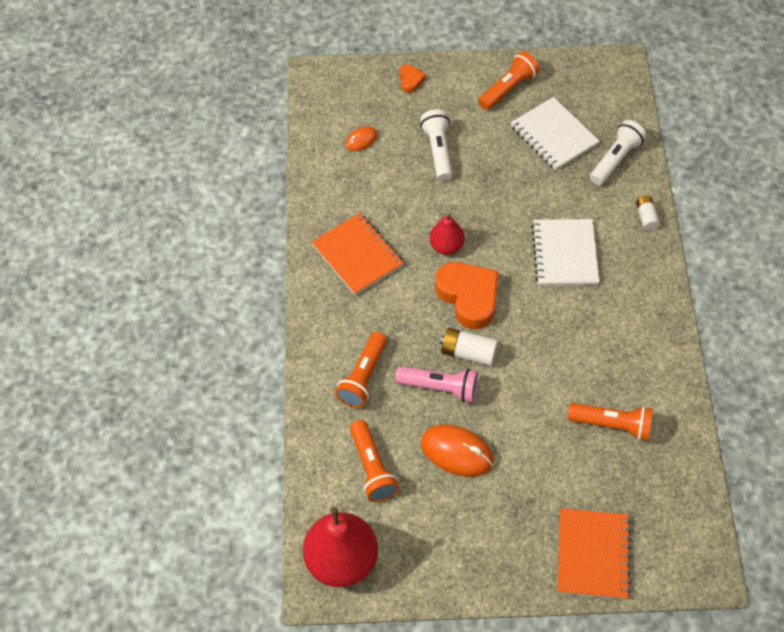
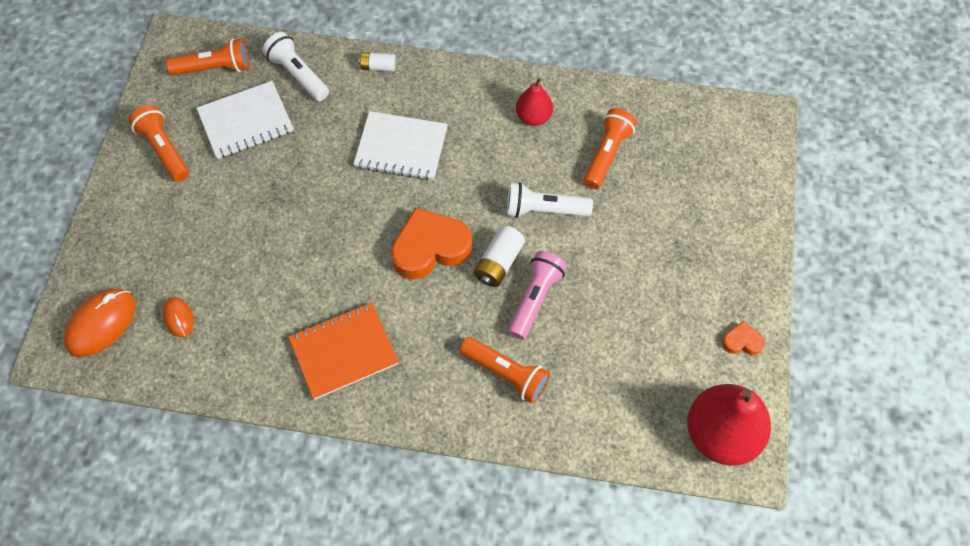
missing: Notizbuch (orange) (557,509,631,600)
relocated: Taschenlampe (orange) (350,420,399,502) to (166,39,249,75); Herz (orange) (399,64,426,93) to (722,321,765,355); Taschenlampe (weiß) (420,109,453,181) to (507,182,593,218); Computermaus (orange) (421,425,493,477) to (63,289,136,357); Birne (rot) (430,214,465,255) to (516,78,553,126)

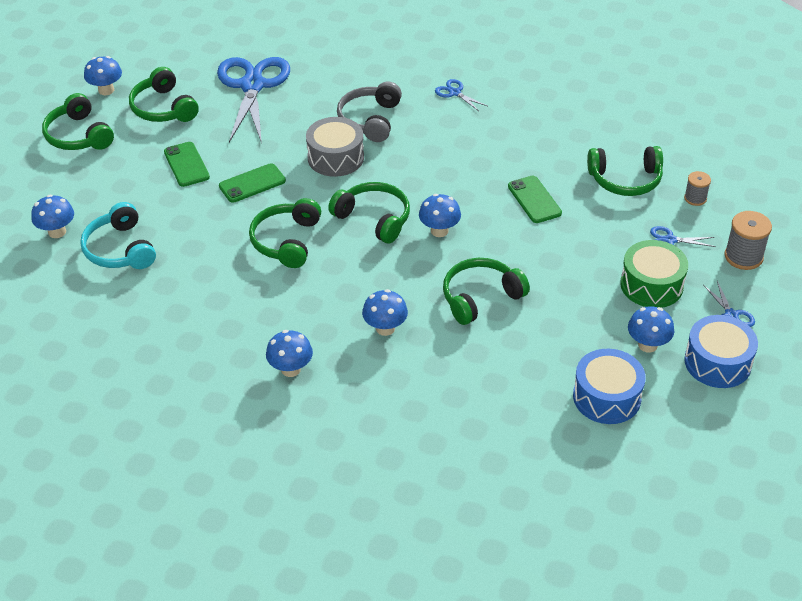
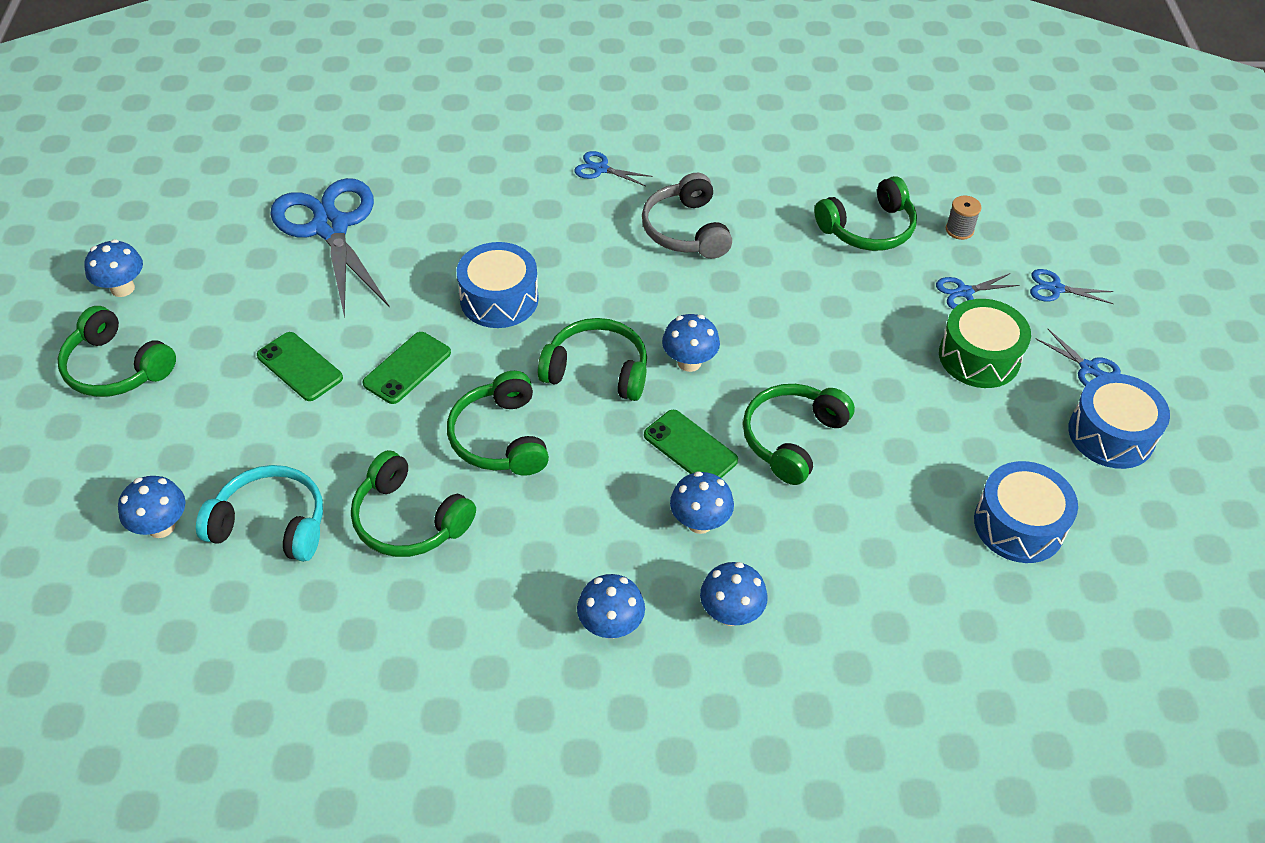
relocated: Kopfhörer (grün) (129,67,199,122) to (351,450,476,557); Kopfhörer (grau) (337,82,402,142) to (642,173,732,259); Handy (grün) (508,176,562,223) to (644,410,738,478); Pilz (blau) (628,306,674,353) to (700,562,768,626)
exchanged: Garnrolle (grau) (724,211,772,270) to Schere (blau) (1030,269,1114,304)
colour: Trommel (grau) (306,117,364,177) to Trommel (blau) (457,242,539,328)
spun: Kopfhörer (türkis) (80,202,156,269) = (196,465,323,562) 150 degrees clockwise

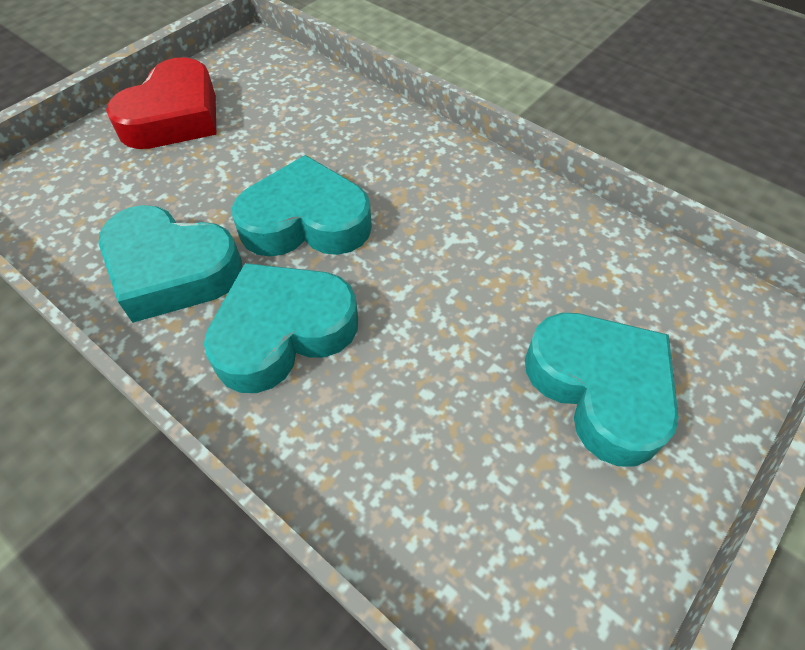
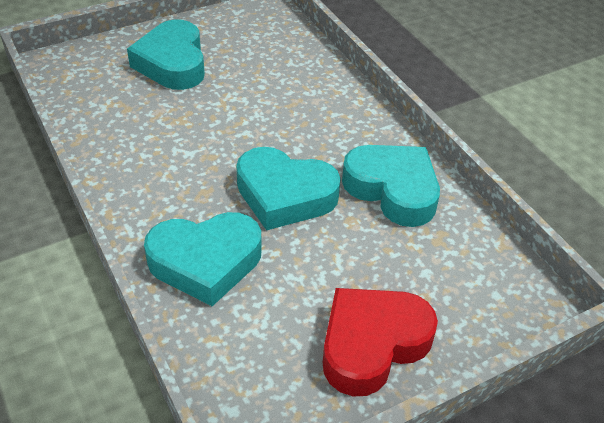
relocated: Herz (türkis) (204,263,358,393) to (144,212,262,306)

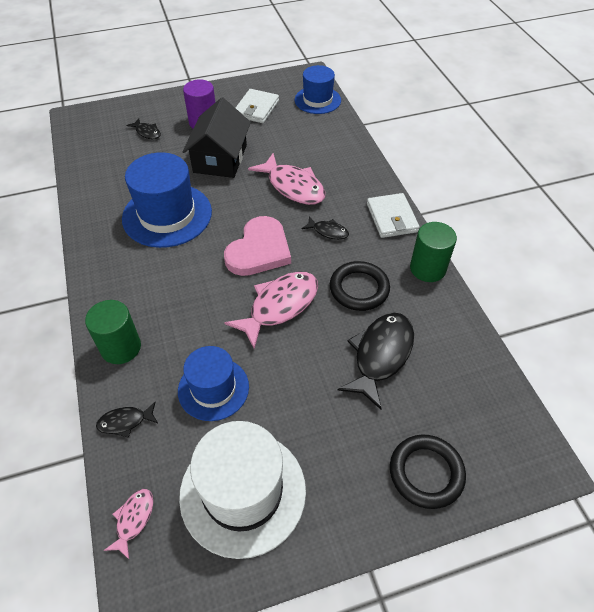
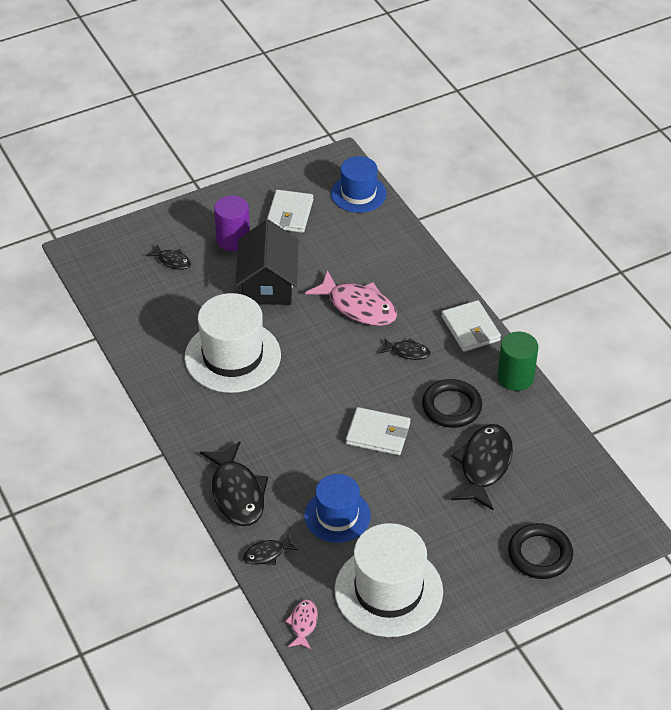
missing: Herz (rosa) (224,216,291,276)
exchanged: Vollzylinder (grün) (85,300,141,364) to Fisch (schwarz) (200,441,268,526); Fisch (rosa) (224,271,318,349) to Geldbörse (weiß) (346,407,410,455)
colour: Hut (blau) (122,152,212,248) to Hut (weiß) (185,293,281,393)

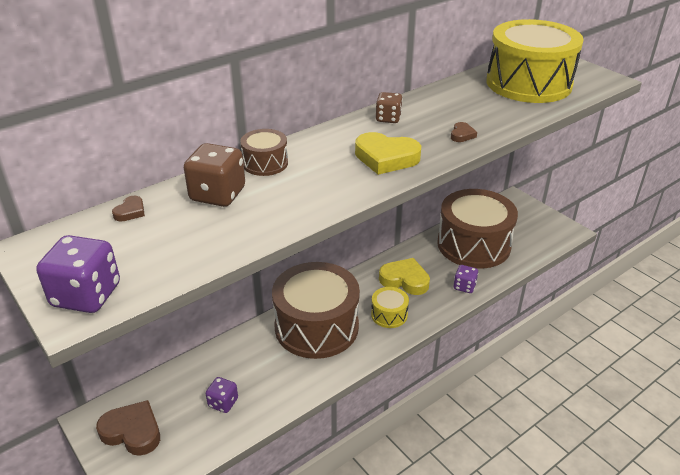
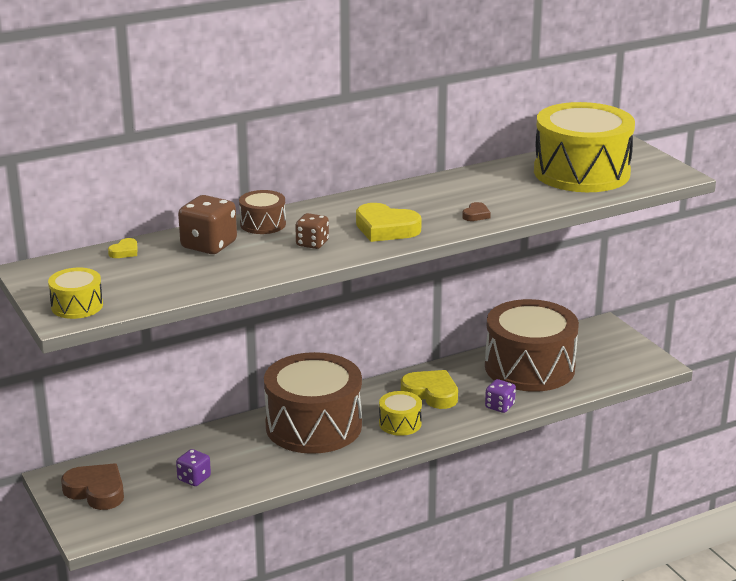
relocated: Spielwürfel (braun) (376,92,403,123) to (295,213,329,249)
exchanged: Spielwürfel (lila) (36,235,120,313) to Trommel (gelb) (48,268,103,319)
colour: Herz (braun) (112,196,145,222) to Herz (gelb) (108,238,138,258)

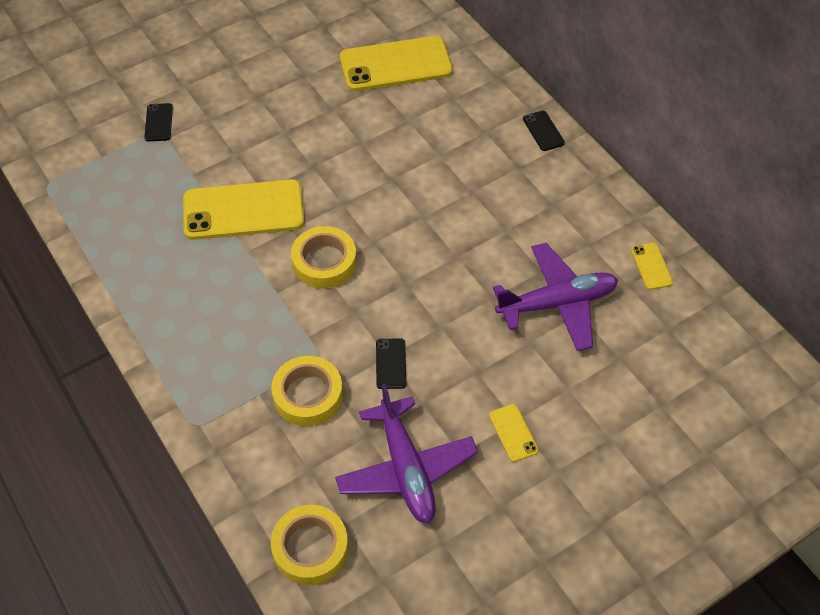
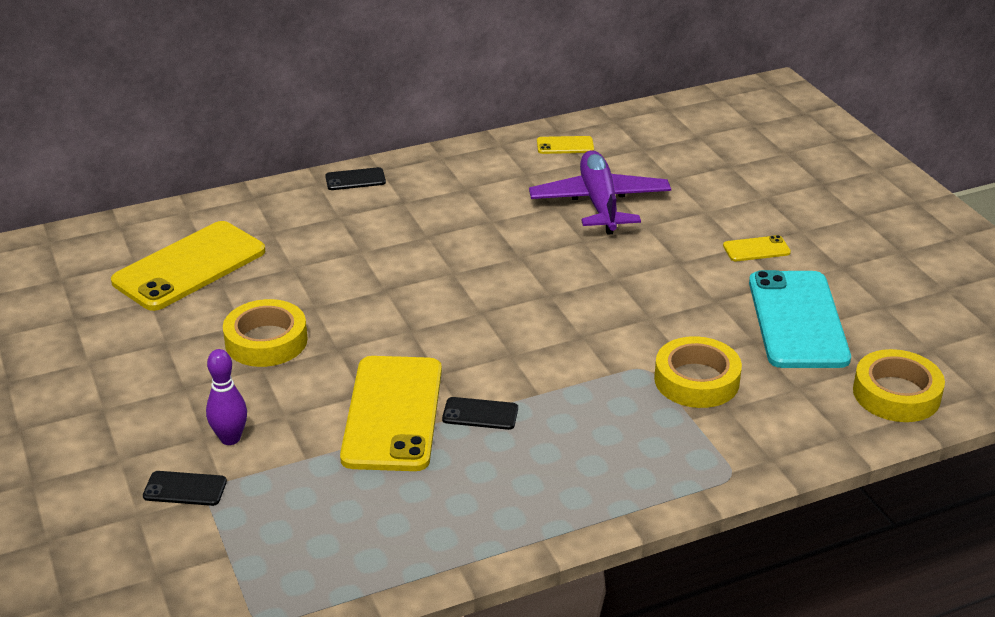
appeared: Bowlingkegel (lila) (206,349,247,445)
relocated: Klebeband (gelb) (291,226,357,289) to (223,299,308,367); Handy (schwarz) (376,338,406,389) to (442,397,518,430)
exchanged: Flugzeug (lila) (335,384,478,523) to Handy (türkis) (749,270,851,368)
spun: Handy (gelb) (340,36,453,91) = (111,221,265,311) 45 degrees clockwise

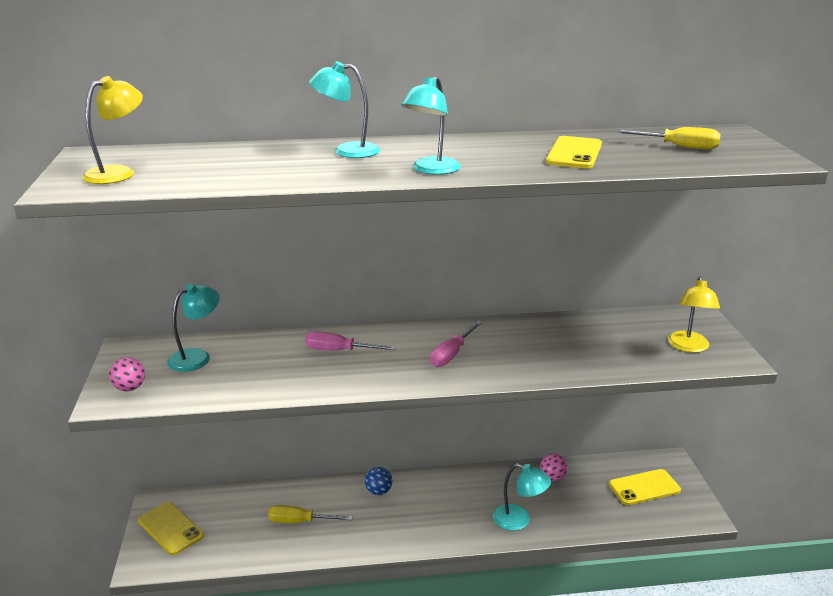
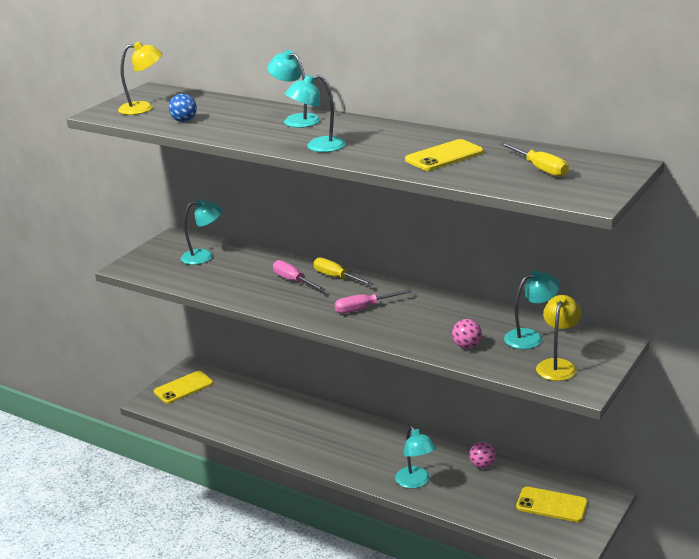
appeared: Lampe (türkis) (504,271,560,349)
relocated: Ball (rosa) (109,357,145,391) to (452,319,482,349); Schraubenzieher (gelb) (268,505,353,523) to (313,257,374,286); Ball (blau) (365,467,392,495) to (169,94,197,122)
spun: Handy (gelb) (138,502,203,555) = (154,371,213,404) 60 degrees clockwise; Lampe (gelb) (668,276,720,353) = (536,295,581,381) 150 degrees clockwise

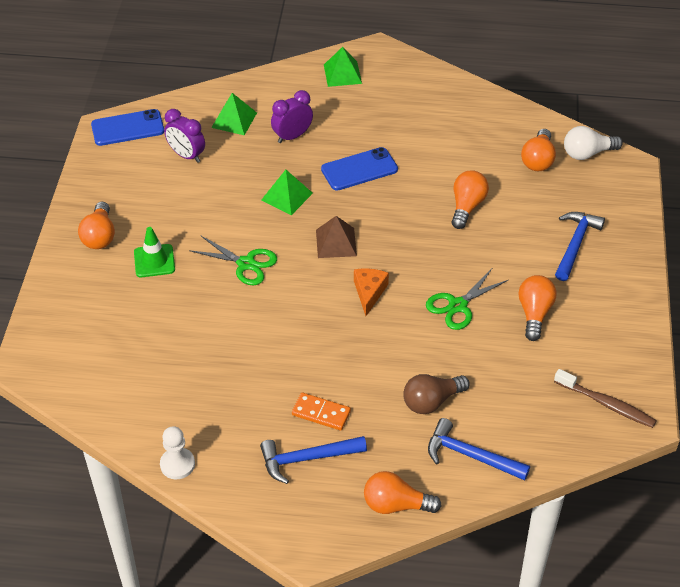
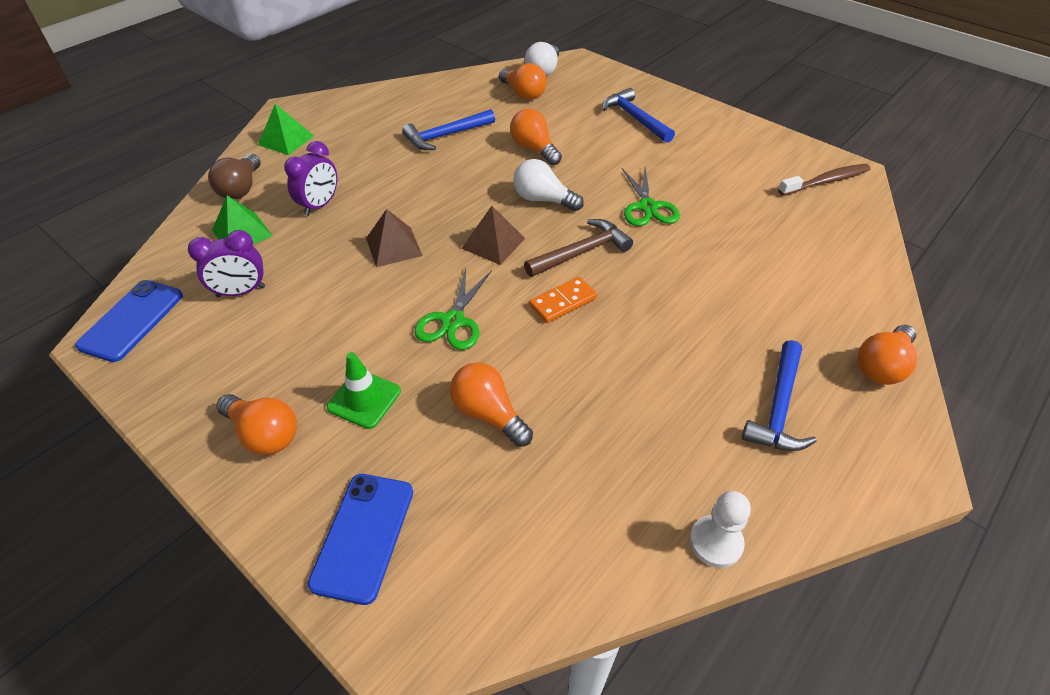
appeared: Glühbirne (weiß) (513,159,584,211)
relocated: Dominostein (orange) (292,393,351,430) to (529,277,597,323); Handy (blau) (321,147,398,191) to (308,474,413,605); Glühbirne (braun) (403,374,470,414) to (208,154,260,199); Hammer (blau) (428,418,530,481) to (402,109,495,150); Glühbirne (orange) (518,275,557,341) to (450,362,533,447)
exchanged: Käse (orange) (354,268,389,316) to Hammer (braun) (524,219,633,277)
colour: Pyramide (grün) (261,170,313,215) to Pyramide (braun) (366,209,423,267)
spun: Schere (grün) (189,235,277,285) = (414,268,492,350) 135 degrees clockwise; Wecker (lila) (271,90,313,143) = (284,141,337,216) 150 degrees counterclockwise

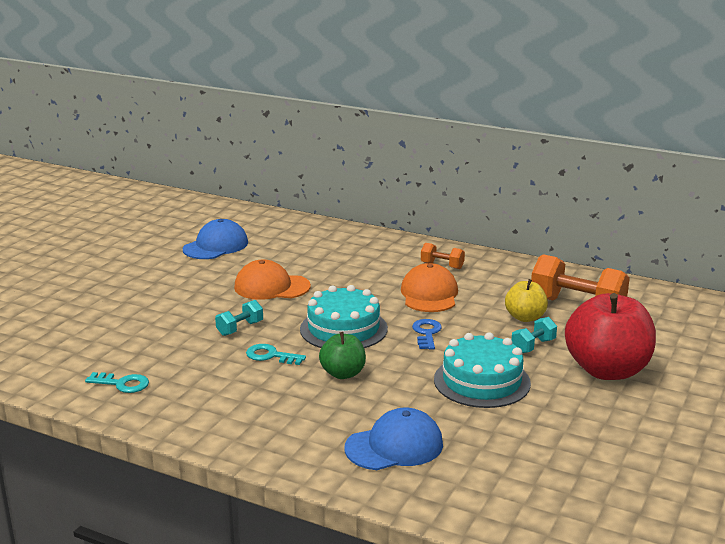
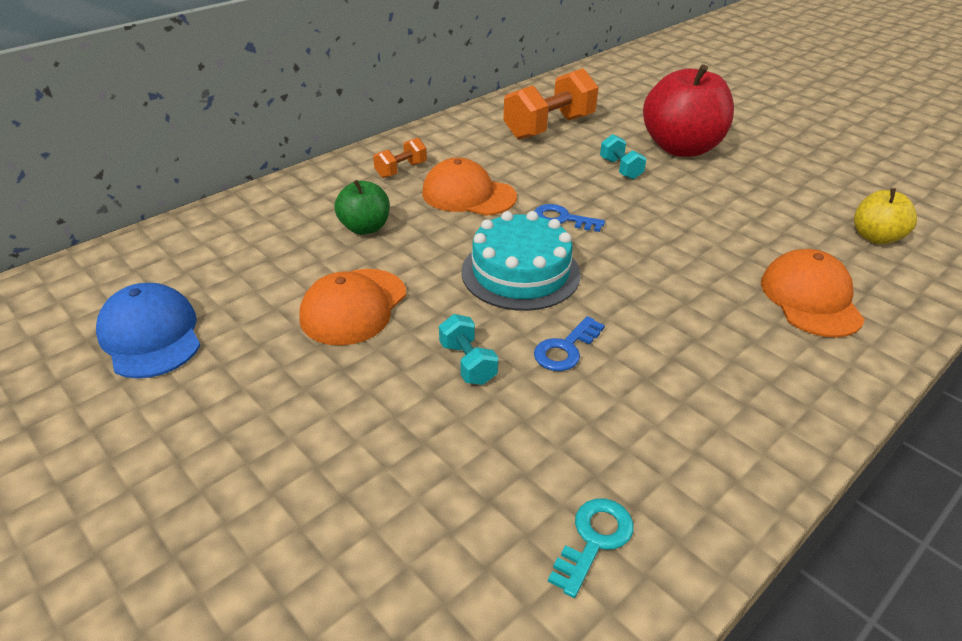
missing: Kuchen (türkis) (434,332,531,408)
relocated: Apfel (grün) (319,332,366,379) to (334,180,390,235); Apfel (gelb) (505,279,548,322) to (854,188,917,244)
colour: Schlüssel (türkis) (246,344,306,365) to Schlüssel (blau) (534,316,605,371); Kappe (blau) (344,407,443,470) to Kappe (orange) (761,249,865,338)

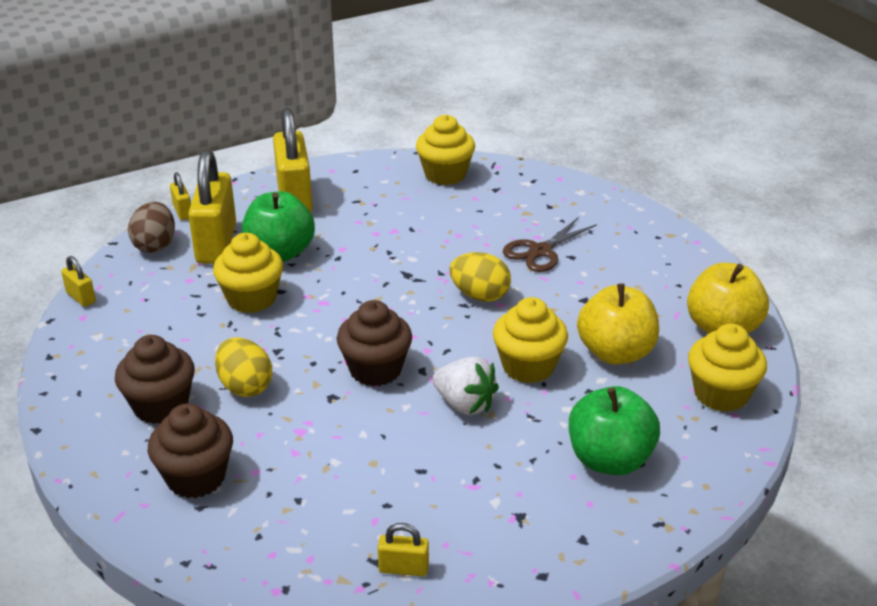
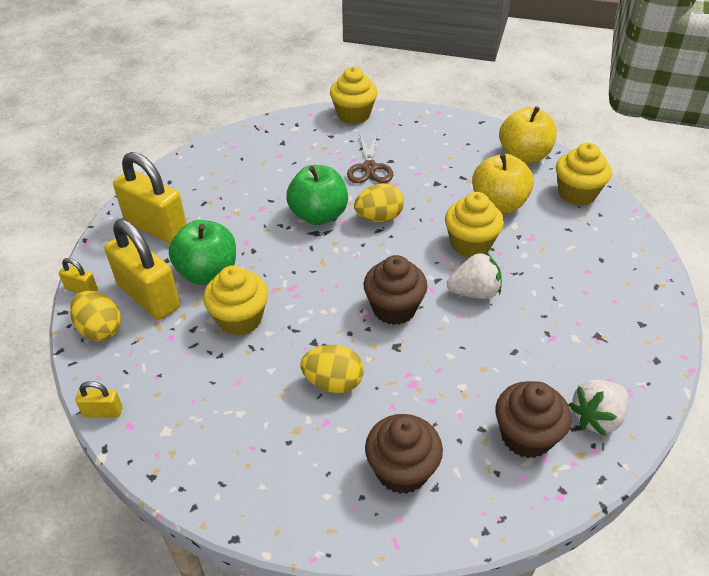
relocated: Muffin (braun) (115,335,195,424) to (496,381,571,458); Muffin (gelb) (416,115,475,185) to (330,67,378,124); Apfel (grün) (569,386,660,475) to (286,165,348,225)
exchanged: Vorhängeschloss (gelb) (378,523,429,576) to Erdbeere (weiß) (568,380,628,436)
colour: Ei (braun) (128,202,175,253) to Ei (gelb) (70,291,121,341)

